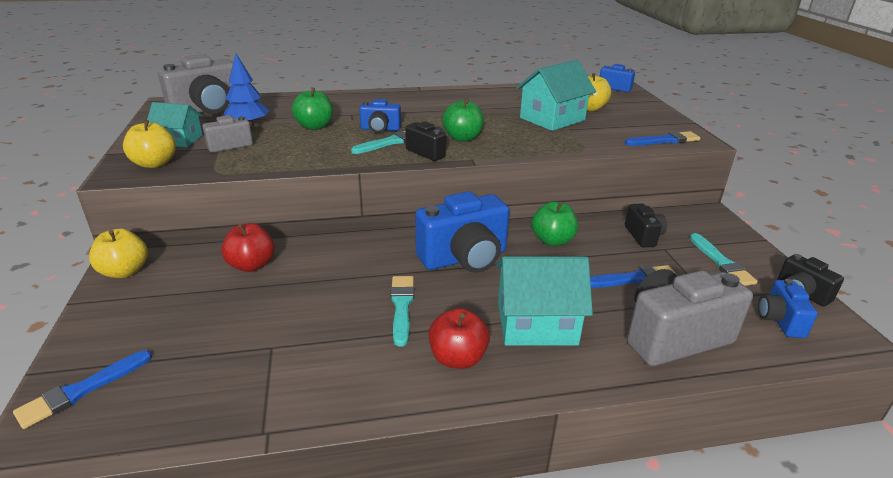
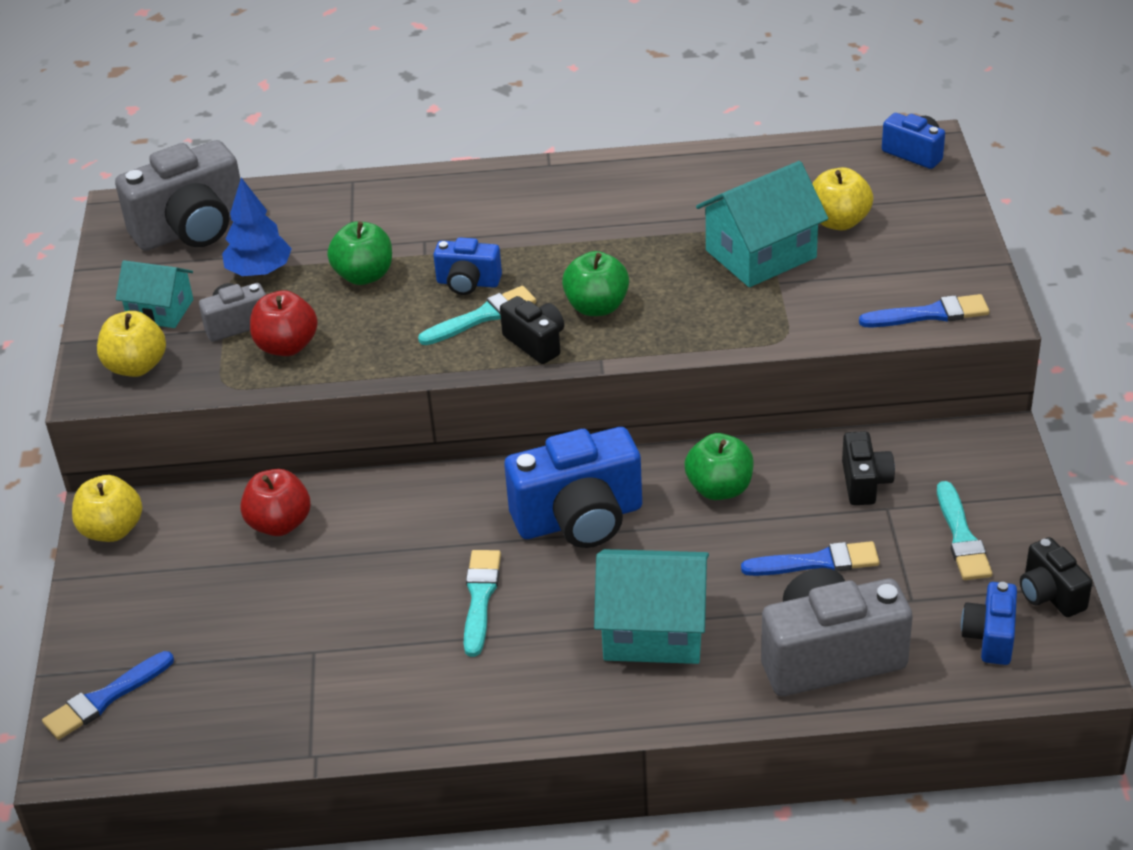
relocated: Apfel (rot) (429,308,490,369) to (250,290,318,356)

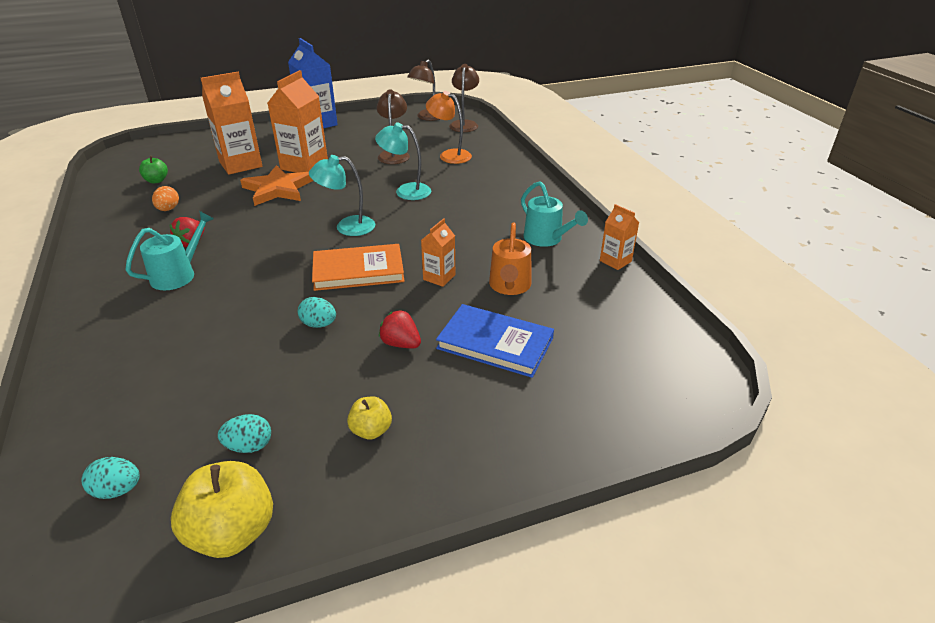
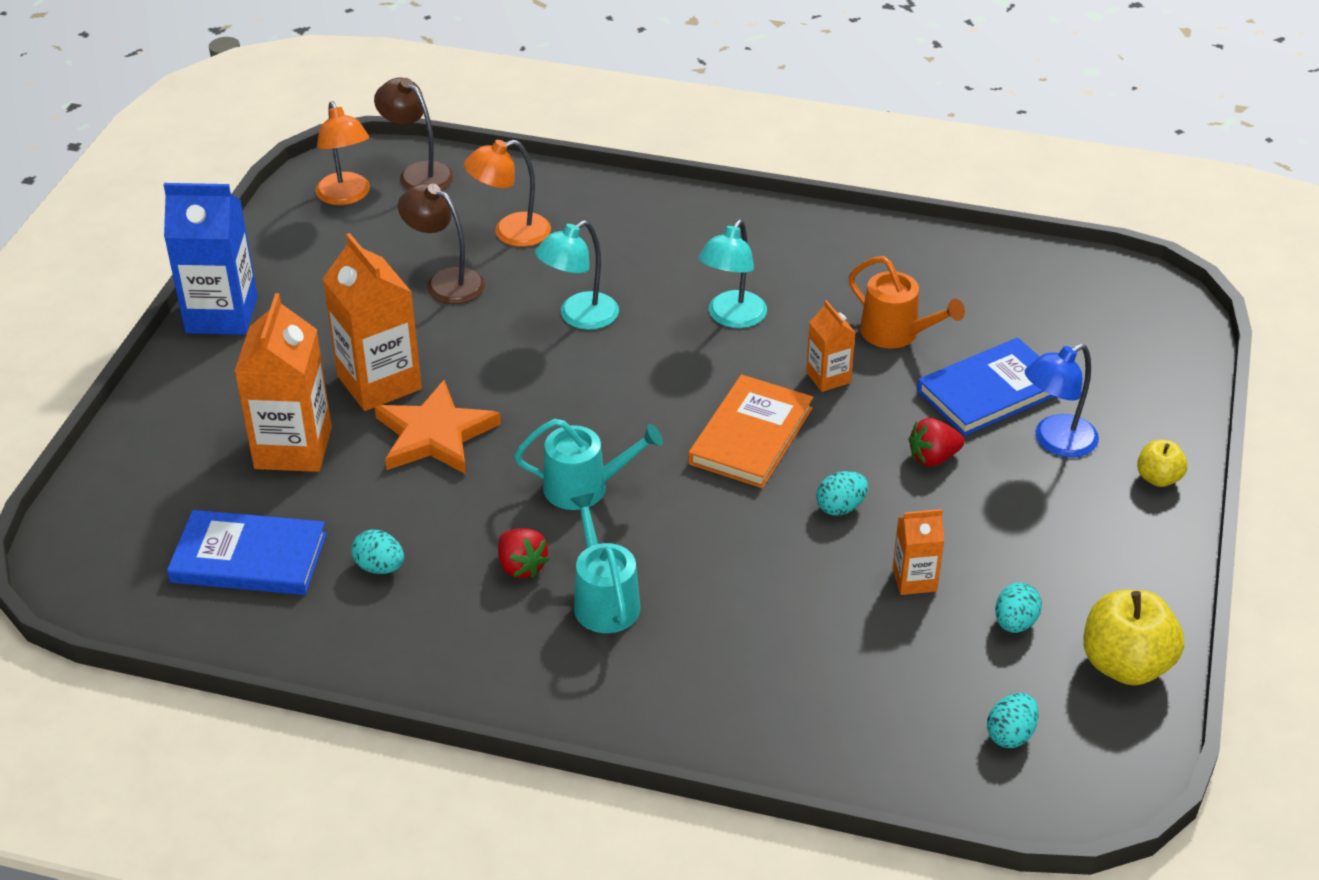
appeared: Lampe (blau) (1025,344,1099,458)
relocated: Lampe (türkis) (309,155,375,236) to (698,220,767,328); Apfel (gelb) (347,396,392,440) to (1137,440,1188,487); Gießkanne (türkis) (521,181,588,247) to (514,419,663,510); Getränkekarton (orange) (600,204,639,270) to (892,509,944,595)
exchanged: Apfel (grün) (139,156,168,183) to Buch (blau) (167,510,327,595)
colour: Ei (orange) (152,186,179,211) to Ei (türkis) (351,529,404,574); Lampe (braun) (407,60,440,121) to Lampe (orange) (315,101,370,205)

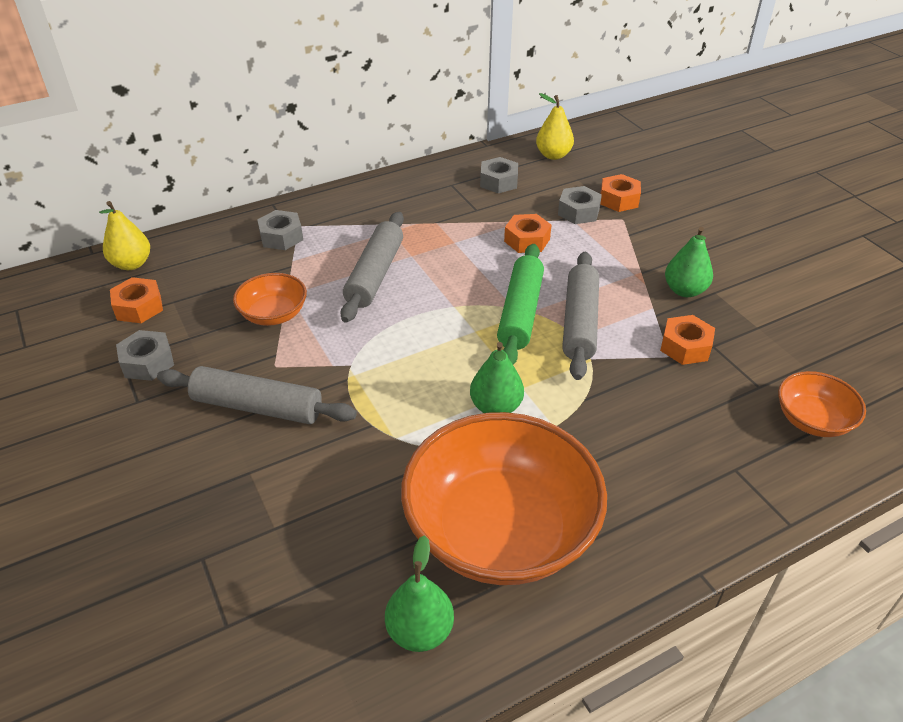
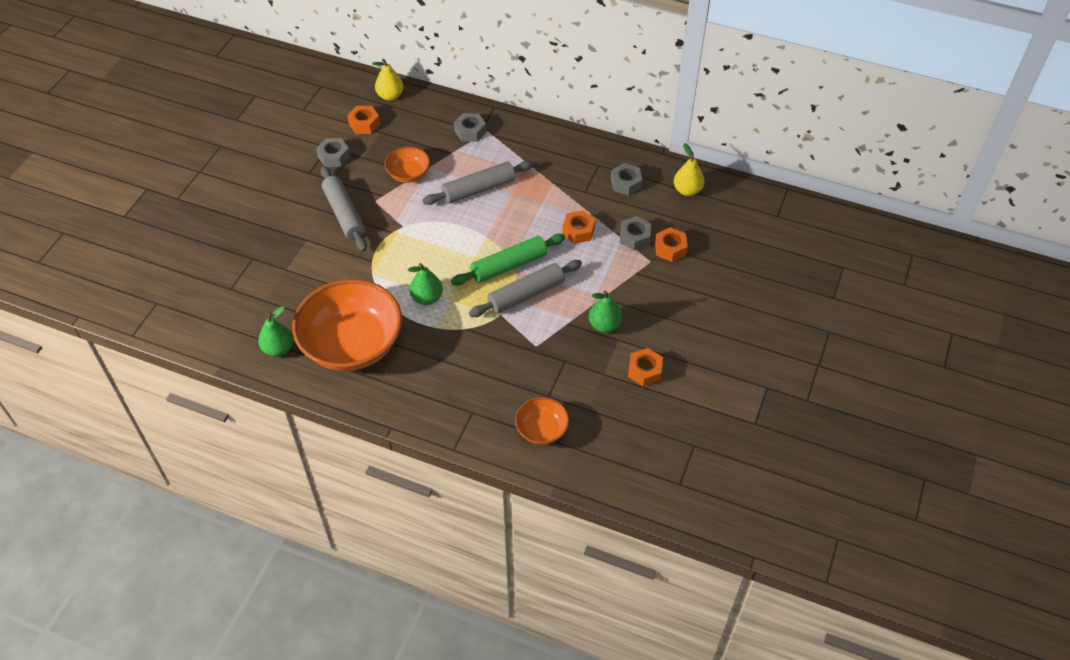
relocated: Sechskantmutter (orange) (660,315,715,365) to (628,348,663,386)

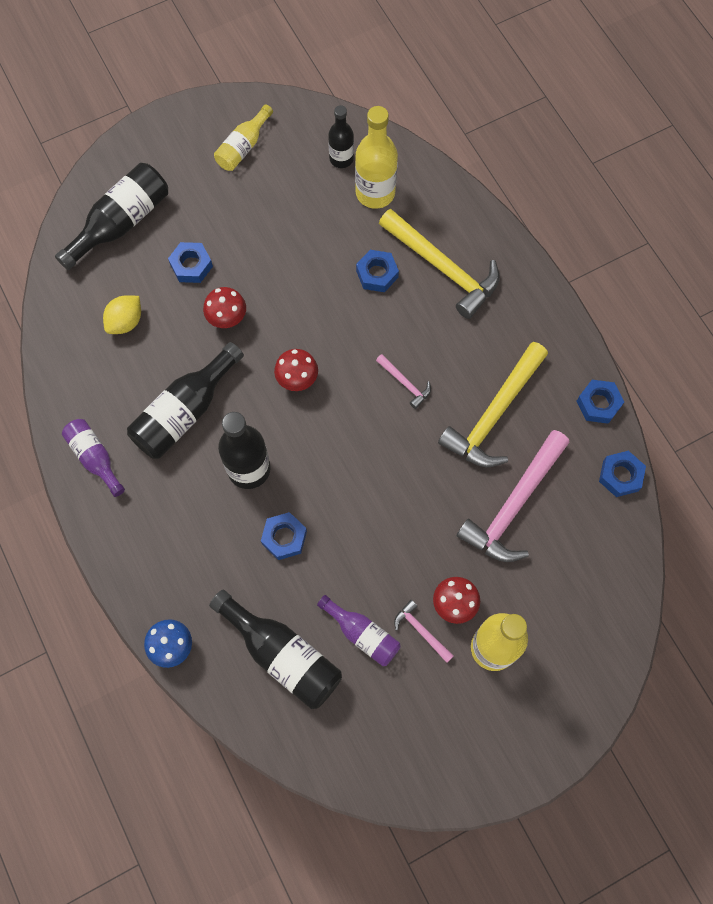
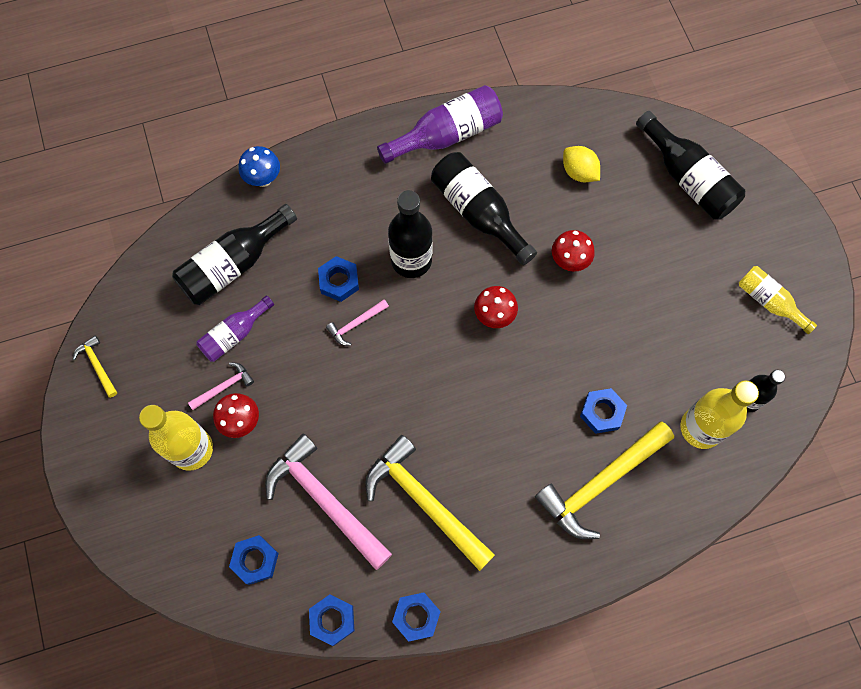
appeared: Hammer (gelb) (73,335,117,398)
relocated: Sechskantmutter (blau) (168,242,213,283) to (229,535,279,585); Hammer (rosa) (376,354,431,409) to (326,300,389,346)
size: Flasche (lila) (62,419,125,497) = (377,85,503,164) x1.61

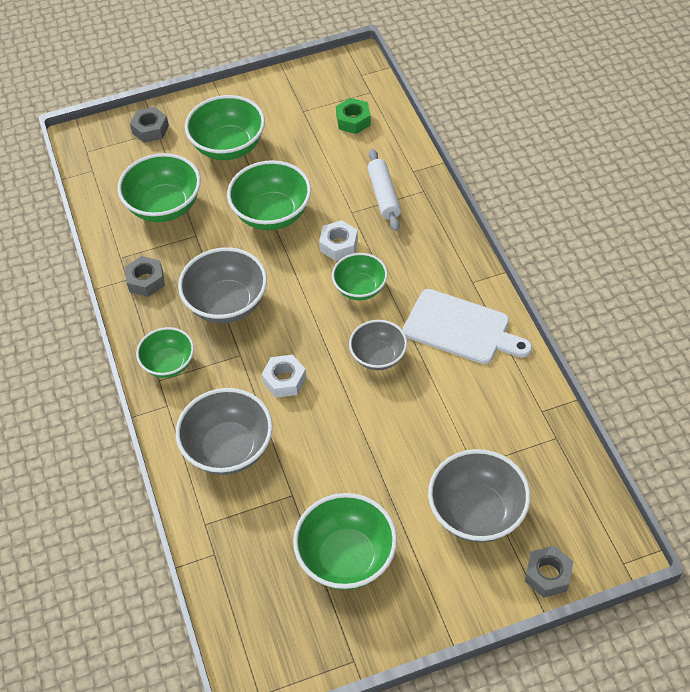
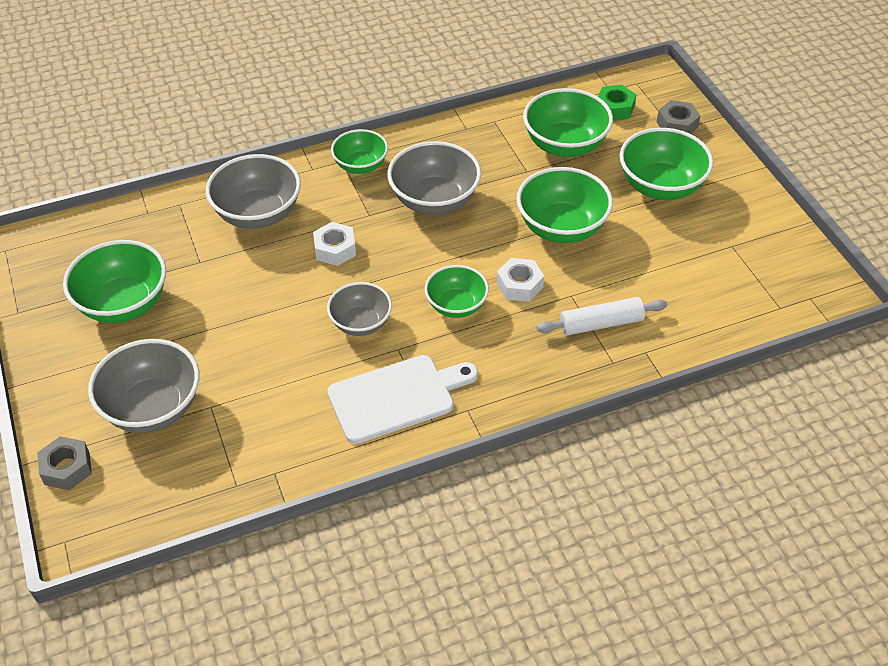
missing: Sechskantmutter (grau) (125,256,165,297)
relocated: Sechskantmutter (grün) (336,98,371,134) to (598,85,637,121)
spun: Schneidebrett (weiß) (403,289,532,364) = (327,355,478,444) 135 degrees counterclockwise

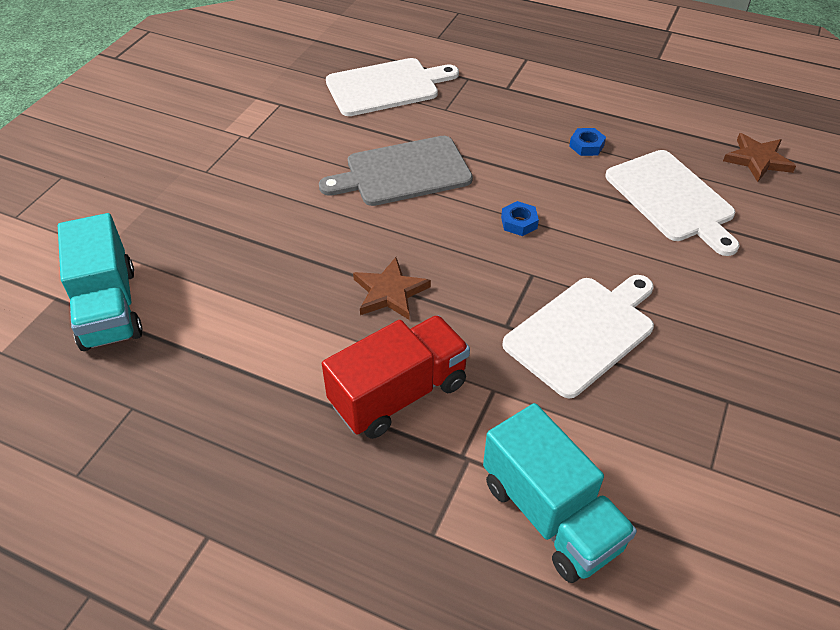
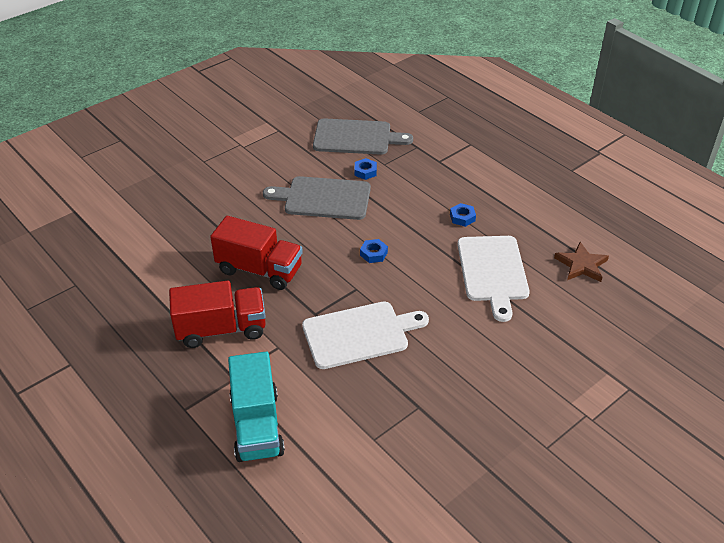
missing: Lastwagen (türkis) (58,213,142,351)
appeared: Sechskantmutter (blau) (354,158,377,180)
exchanged: Stern (braun) (353,257,431,320) to Lastwagen (rot) (210,216,303,290)
colour: Schneidebrett (weiß) (326,58,459,116) to Schneidebrett (grau) (313,118,413,155)

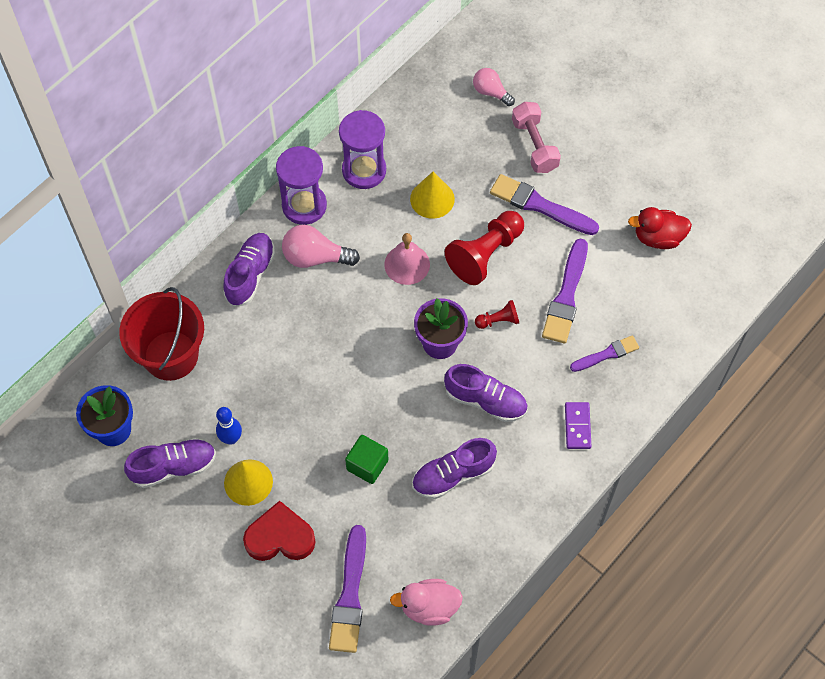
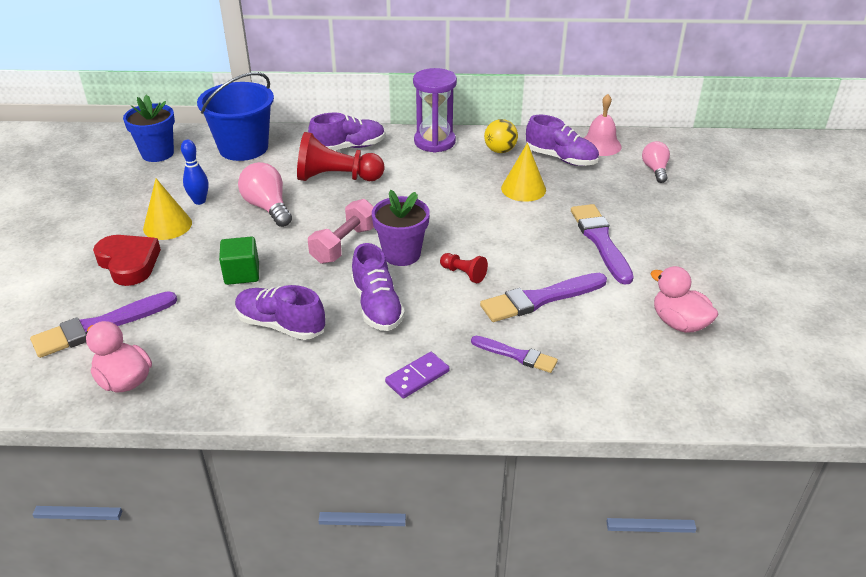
relocated: Schuh (lila) (124,438,216,488) to (526,115,599,166); Glühbirne (rosa) (282,225,360,268) to (238,162,292,227); Glocke (rosa) (384,233,430,285) to (584,94,622,156); Bauer (rot) (445,211,524,285) to (297,132,384,181); Hantel (rosa) (512,102,561,173) to (308,199,374,264)
exchanged: Sanduhr (lila) (339,110,386,189) to Ball (gelb) (484,119,518,153)
colour: Eimer (rot) (119,287,204,381) to Eimer (blau) (197,72,274,161); Ente (rot) (628,207,692,249) to Ente (rosa) (650,266,719,333)

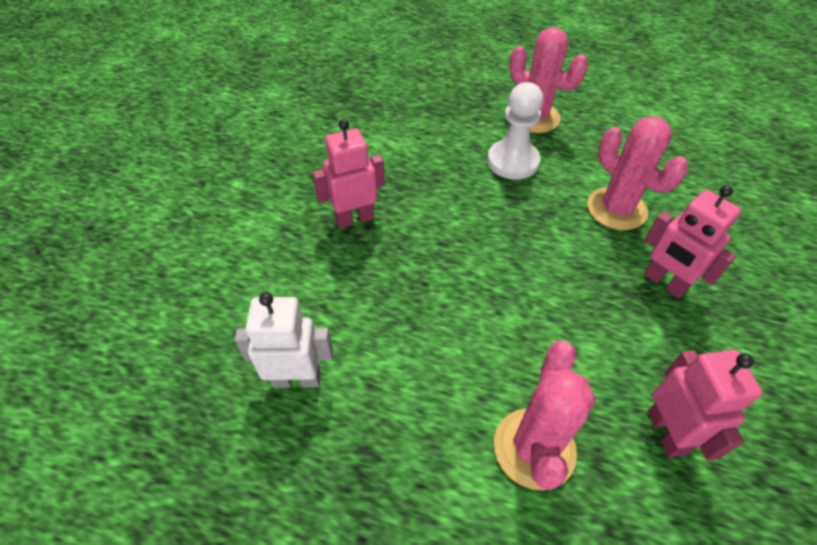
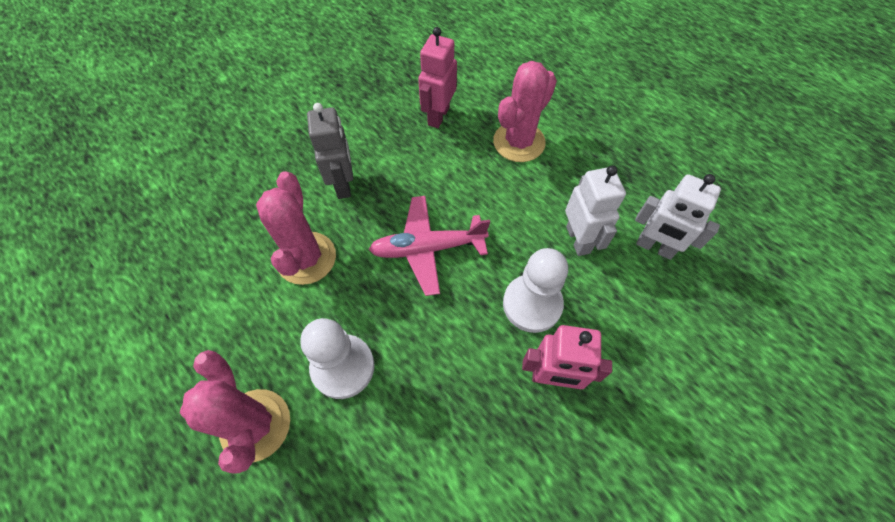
appeared: Flugzeug (rosa) (369,196,490,296); Bauer (weiß) (503,248,568,333); Roboter (weiß) (565,165,626,256)
colour: Roboter (rosa) (644,185,741,298) to Roboter (grau) (307,103,353,199)

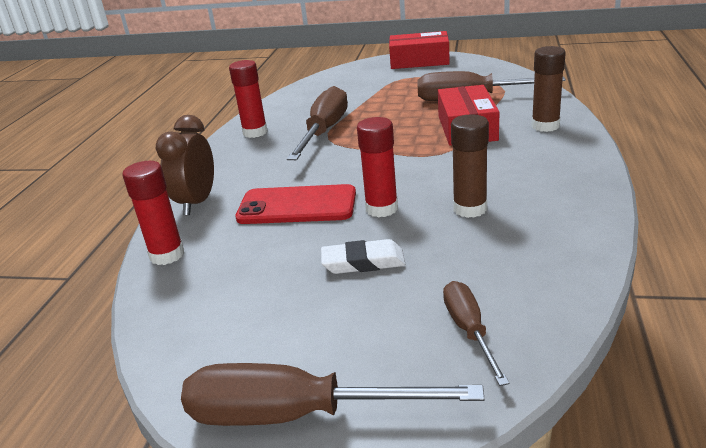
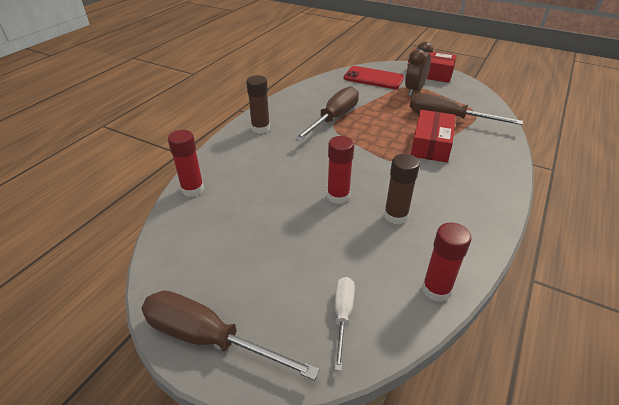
missing: Radiergummi (weiß) (321,239,406,274)
relocated: Wecker (braun) (156,115,214,215) to (405,41,433,96); Klebestift (rot) (229,60,268,138) to (422,222,472,302); Handy (rot) (235,184,356,224) to (344,66,404,89); Klebestift (braun) (531,46,566,132) to (246,75,270,134)
colour: Schraubenzieher (braun) (443,281,509,386) to Schraubenzieher (weiß) (334,277,355,371)

